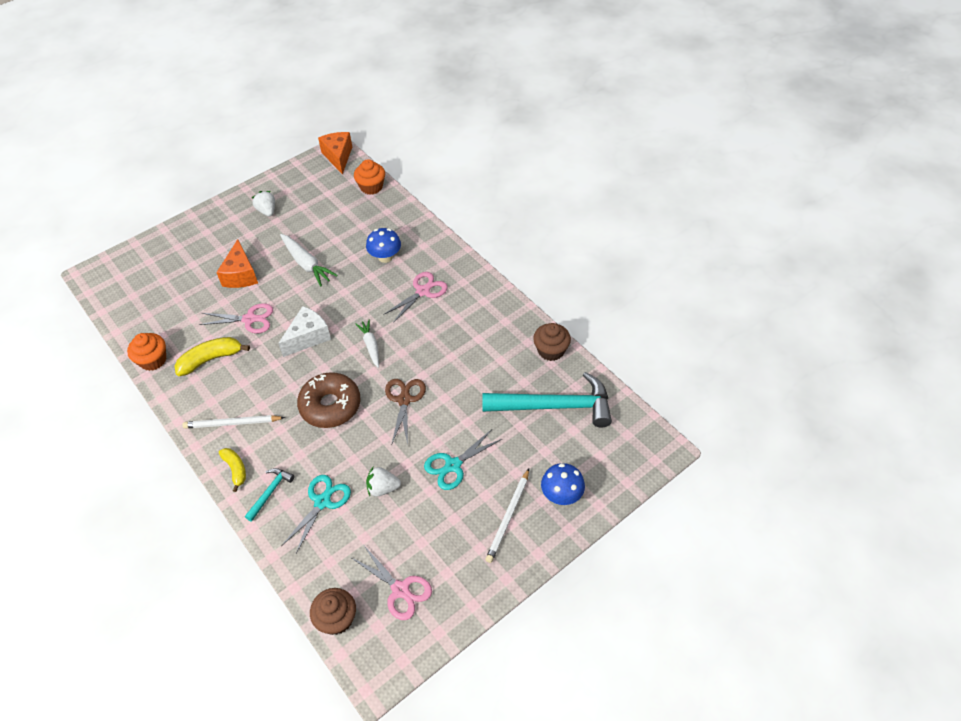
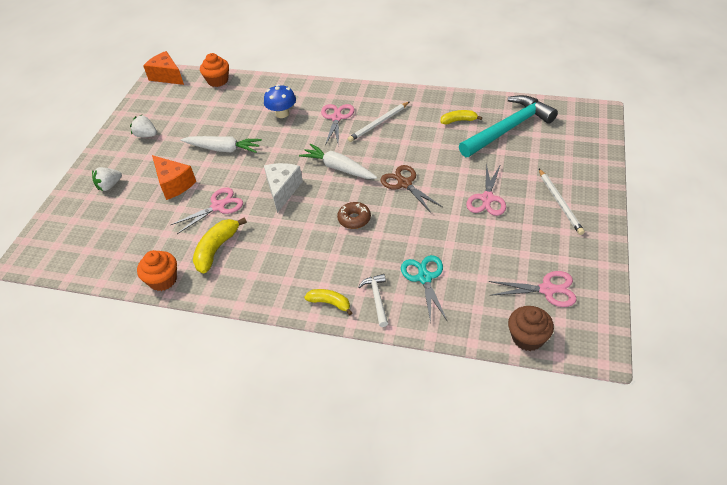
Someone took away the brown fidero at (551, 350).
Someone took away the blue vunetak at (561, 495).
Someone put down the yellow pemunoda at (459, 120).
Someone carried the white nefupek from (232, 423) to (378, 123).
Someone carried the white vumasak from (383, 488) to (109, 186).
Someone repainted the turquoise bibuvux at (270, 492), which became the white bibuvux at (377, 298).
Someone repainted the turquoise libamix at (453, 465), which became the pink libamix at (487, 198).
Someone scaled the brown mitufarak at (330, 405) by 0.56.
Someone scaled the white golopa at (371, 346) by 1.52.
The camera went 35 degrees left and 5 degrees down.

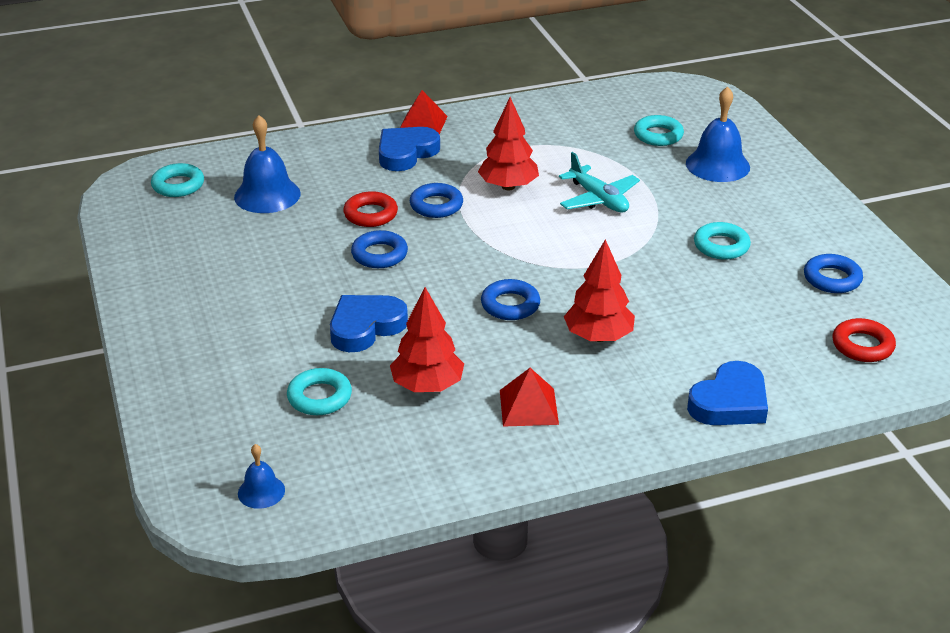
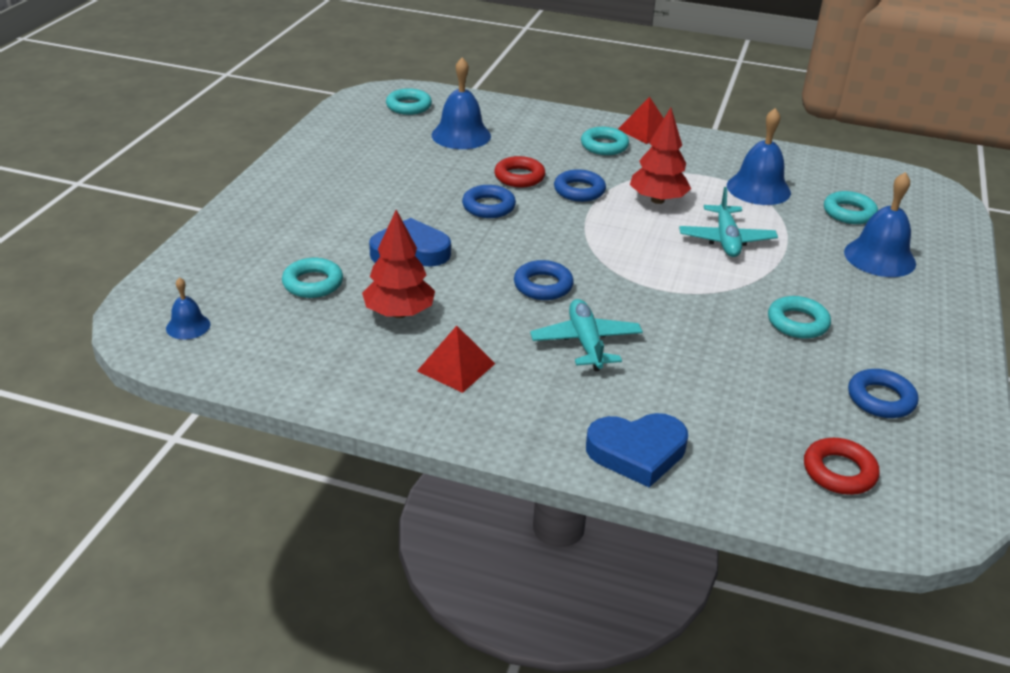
Someone put down the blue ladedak at (758, 189).
Someone swapped the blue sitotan at (406, 153) for the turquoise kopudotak at (604, 146).
Someone swapped the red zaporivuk at (598, 337) for the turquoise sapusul at (586, 343).
The camera went 35 degrees right and 0 degrees up.

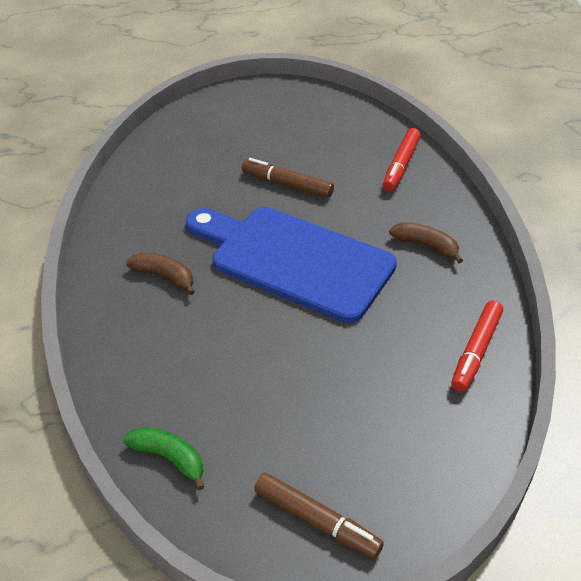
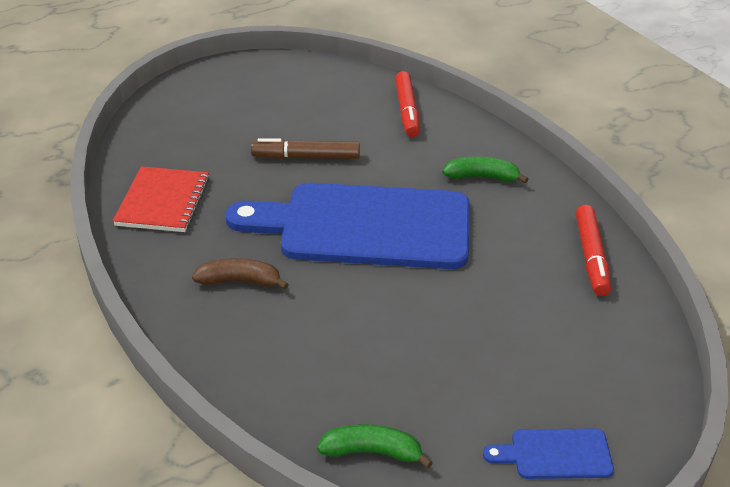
Someone put down the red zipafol at (163, 202).
Someone swapped the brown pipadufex at (317, 521) for the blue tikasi at (555, 454).
Someone repainted the brown pemunoda at (426, 246), which became the green pemunoda at (482, 177).
The camera went 25 degrees left and 5 degrees down.

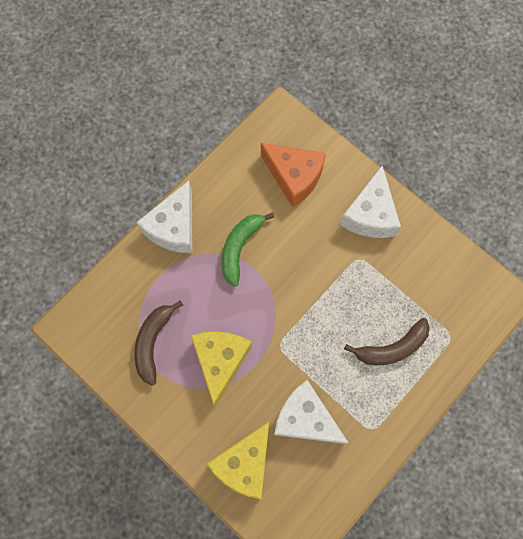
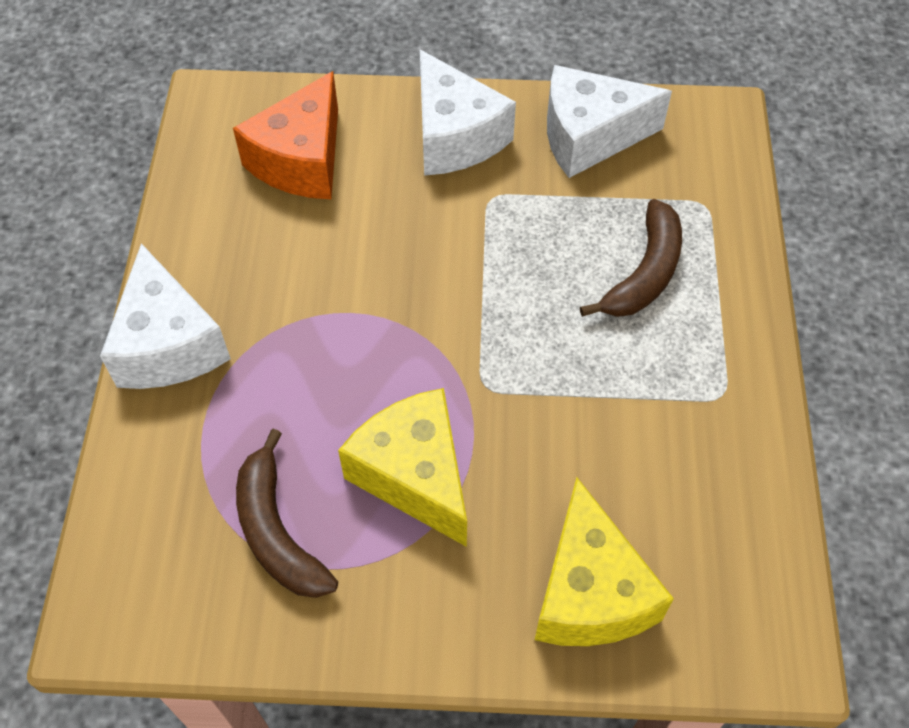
Someone took away the green pemunoda at (240, 248).
Someone carried the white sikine from (305, 418) to (589, 136).
Someone rotated the orange sikine at (294, 177) by 120 degrees clockwise.
The camera went 40 degrees left and 15 degrees down.

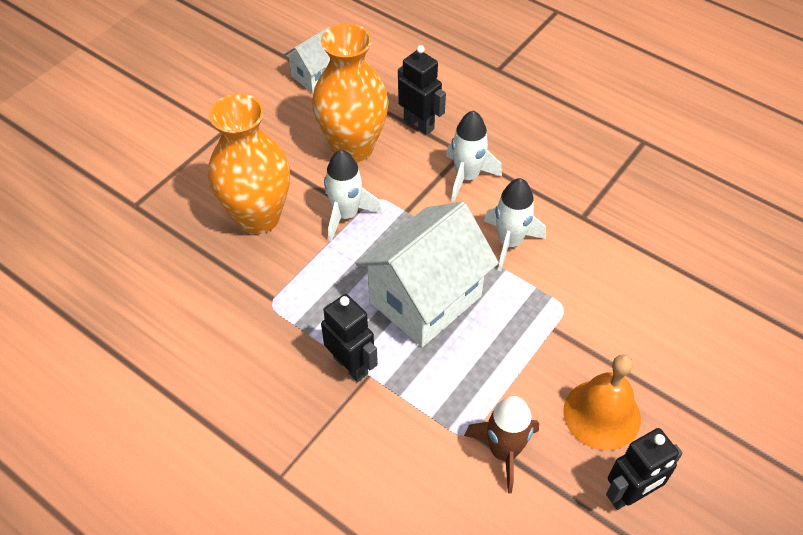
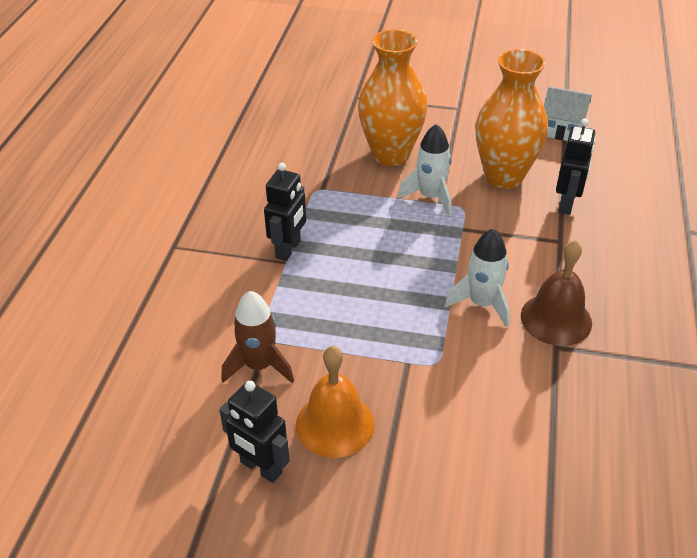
Someone took away the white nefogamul at (425, 299).
Someone took away the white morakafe at (467, 177).
Someone put down the brown ladedak at (556, 319).
The camera went 65 degrees right and 10 degrees down.

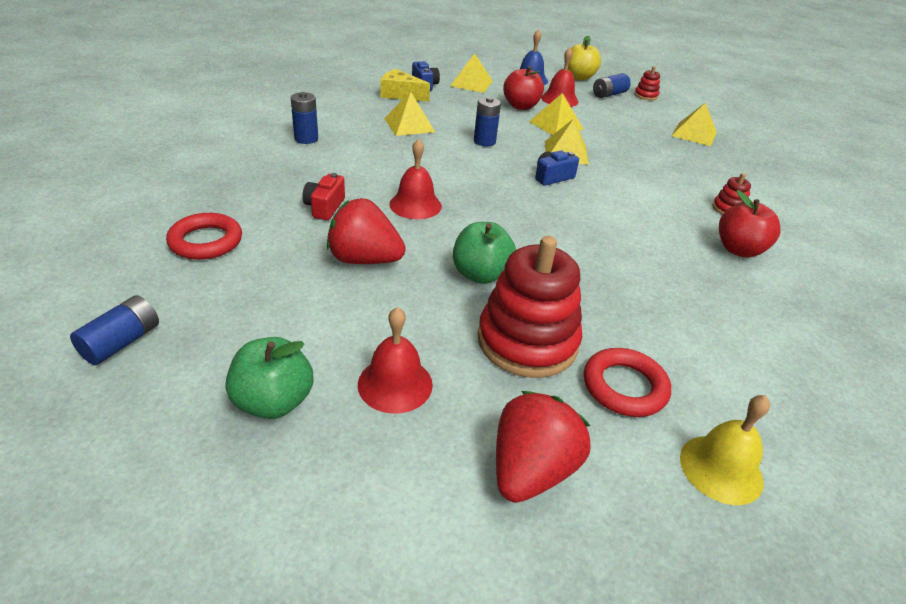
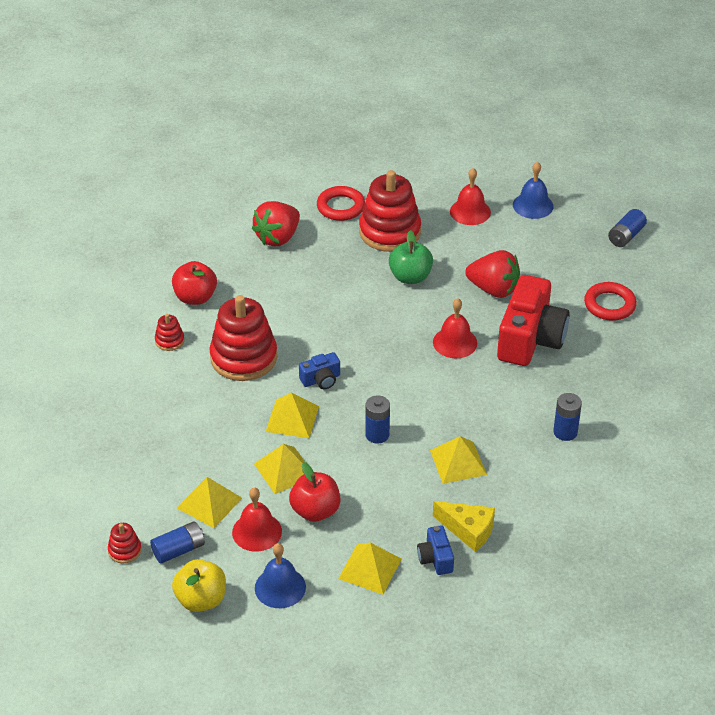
Someone took away the yellow ladedak at (721, 469).
Someone put down the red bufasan at (243, 358).
Someone carried the red vumasak from (531, 470) to (278, 238).
Someone carried the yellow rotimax from (694, 134) to (209, 503).
Someone swapped the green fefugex at (273, 402) for the blue ladedak at (533, 205).
Someone scaled the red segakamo at (324, 207) by 2.18.
The camera went 170 degrees left and 5 degrees up.

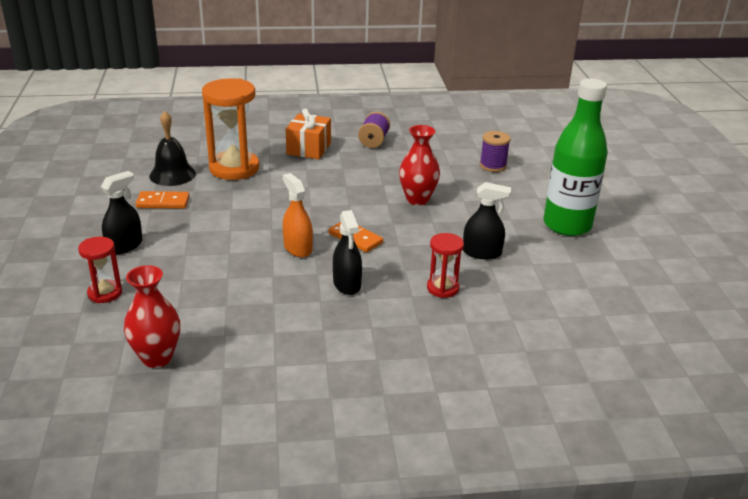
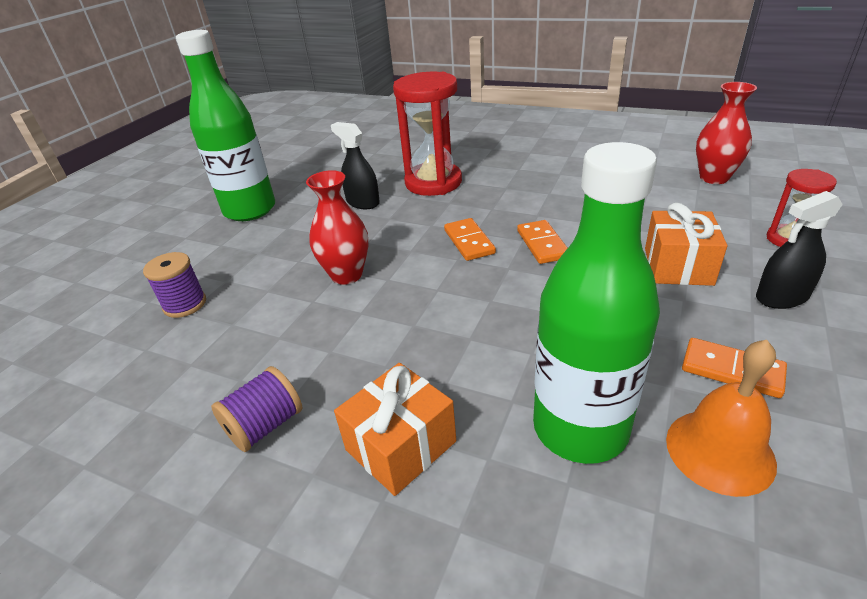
Someone took away the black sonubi at (347, 284).
Someone put down the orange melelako at (678, 266).
Someone swapped the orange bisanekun at (234, 168) for the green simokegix at (580, 428).
Someone swapped the orange sonubi at (298, 248) for the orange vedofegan at (542, 244).
Someone repainted the black ladedak at (172, 174), which became the orange ladedak at (719, 451).
Someone scaled the red bisanekun at (442, 288) by 1.90.
The camera went 145 degrees left and 5 degrees up.

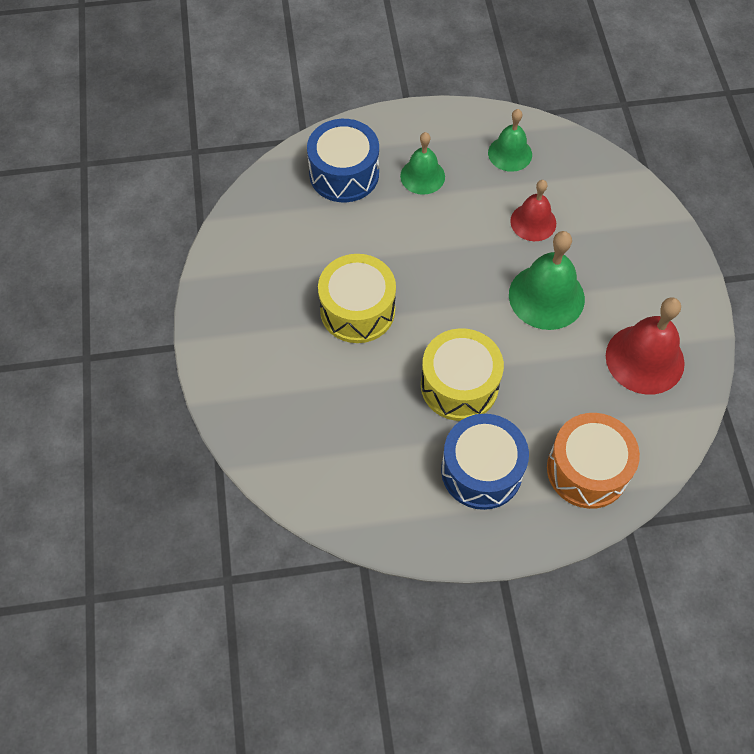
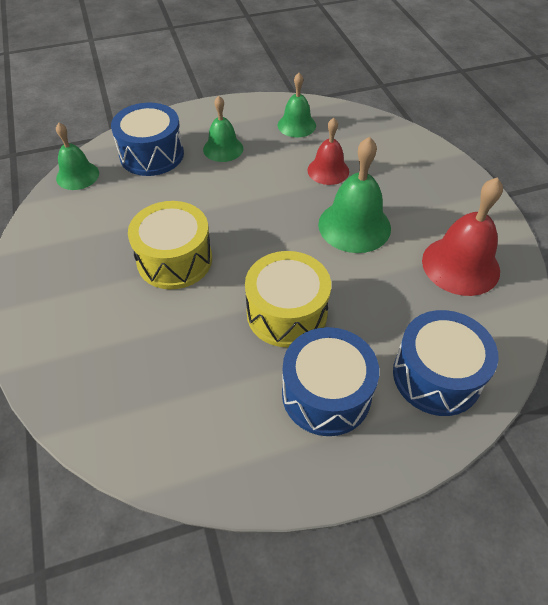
Someone put down the green ladedak at (77, 175).
Someone repainted the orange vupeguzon at (587, 470), which became the blue vupeguzon at (436, 376).
The camera went 10 degrees left and 10 degrees down.

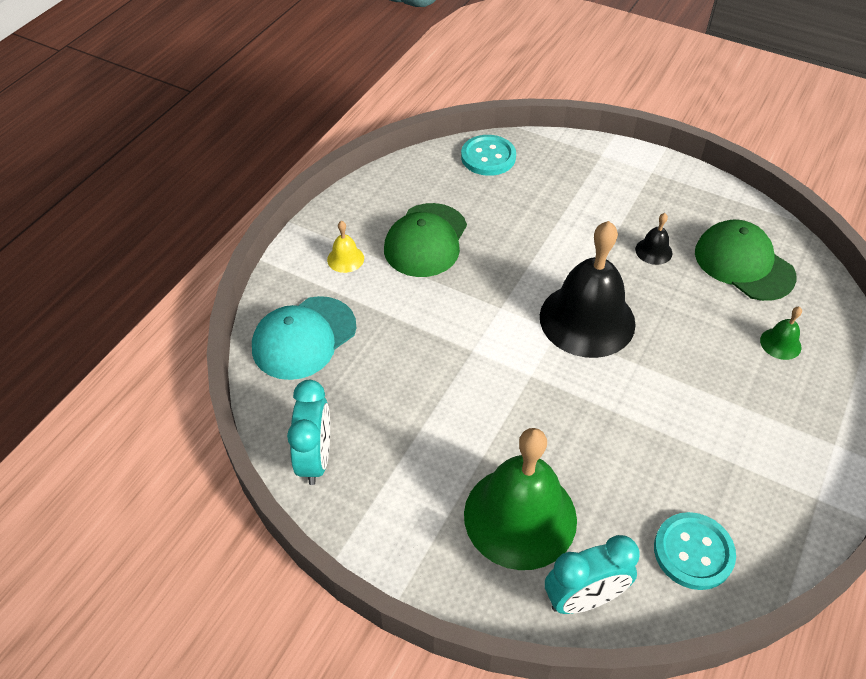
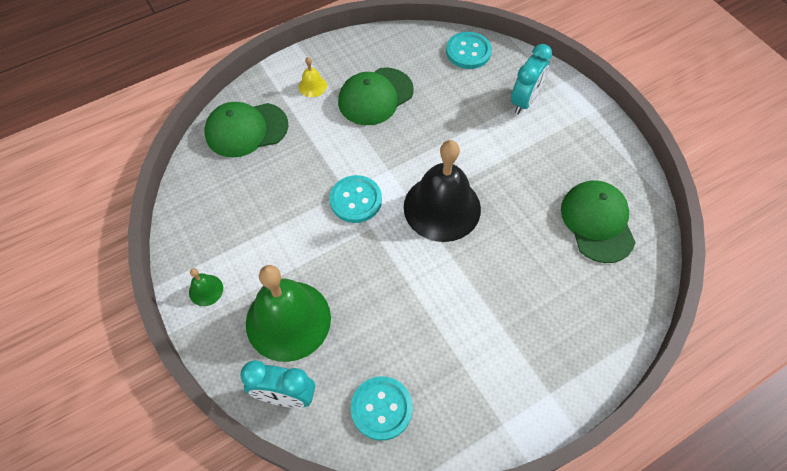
Someone took away the black ladedak at (653, 251).
Someone put down the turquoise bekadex at (356, 200).
Someone carried the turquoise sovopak from (315, 458) to (524, 101).
Someone carried the green ladedak from (780, 343) to (206, 290).
Someone repainted the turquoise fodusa at (304, 338), which became the green fodusa at (246, 130).
The camera went 30 degrees right and 10 degrees up.

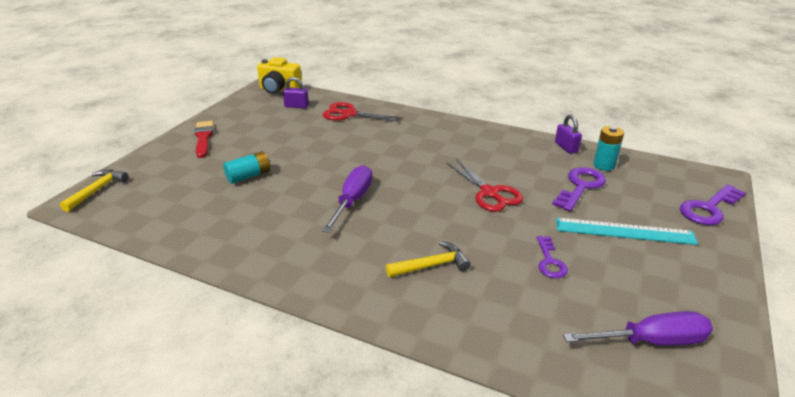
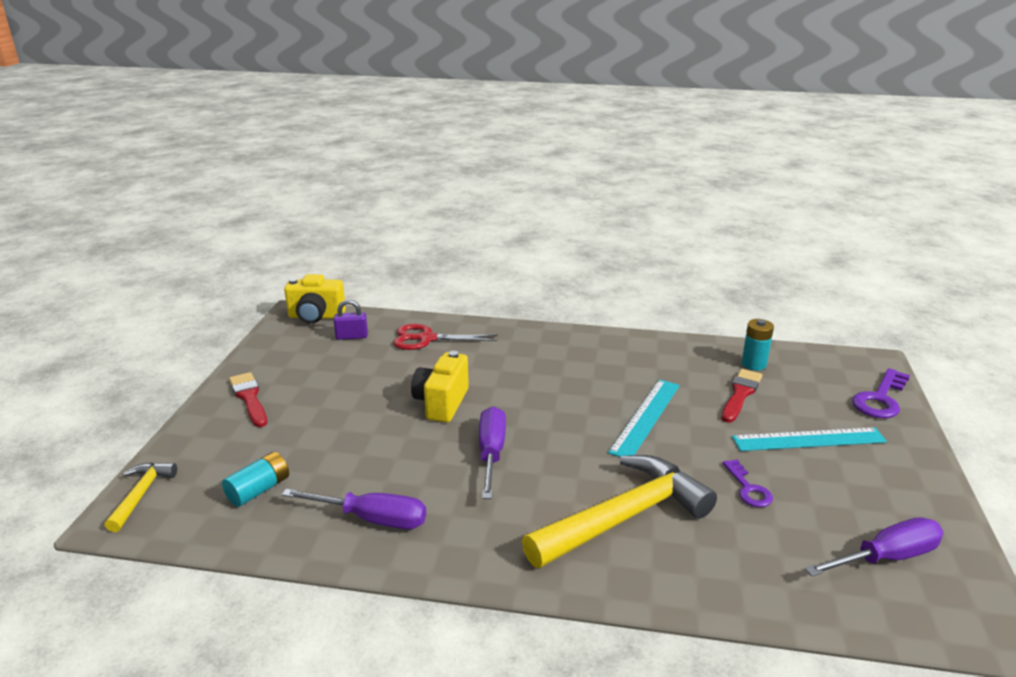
Someone took away the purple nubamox at (566, 147).
Someone put down the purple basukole at (371, 519).
Someone put down the yellow segakamo at (442, 403).
Someone carried the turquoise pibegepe from (249, 176) to (259, 490).
Someone swapped the red libamix at (489, 193) for the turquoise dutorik at (646, 417).
Someone swapped the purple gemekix at (580, 186) for the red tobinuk at (740, 394).
Someone scaled the yellow bibuvux at (432, 265) by 2.06.
The camera went 15 degrees left and 5 degrees down.

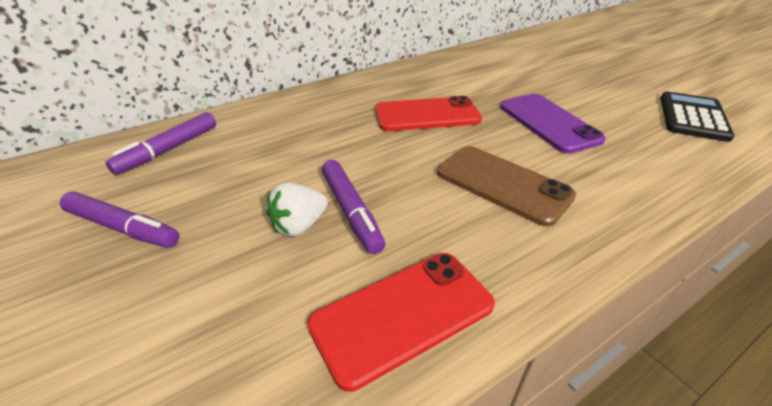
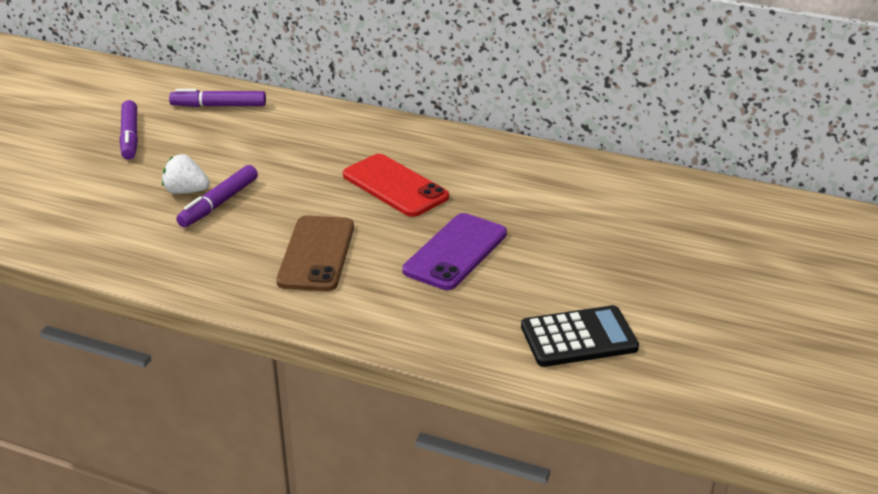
Someone took away the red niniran at (402, 314).
The camera went 55 degrees right and 5 degrees down.

